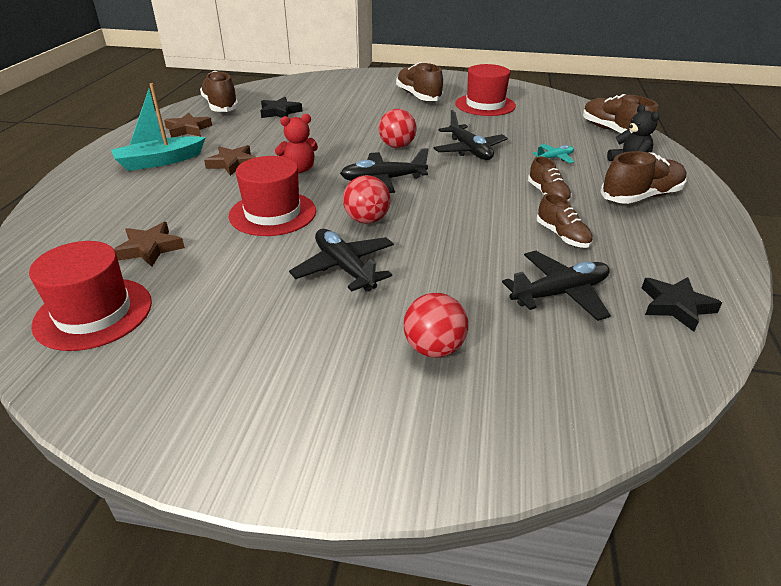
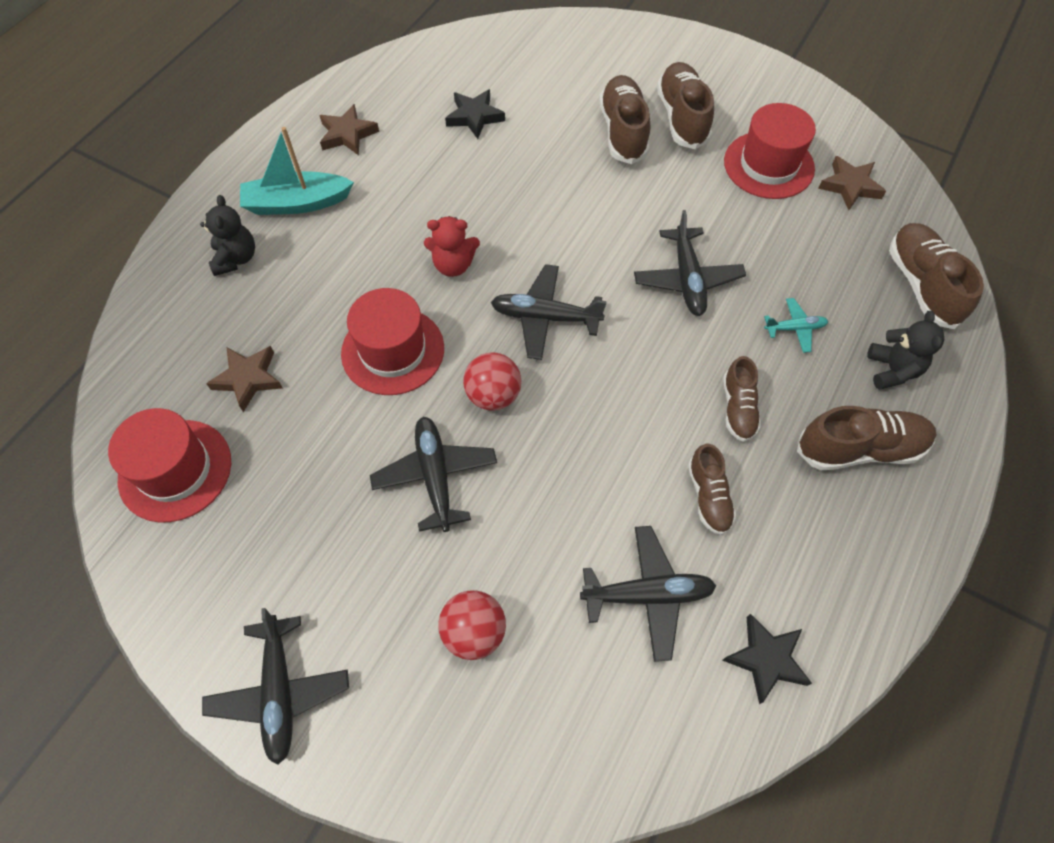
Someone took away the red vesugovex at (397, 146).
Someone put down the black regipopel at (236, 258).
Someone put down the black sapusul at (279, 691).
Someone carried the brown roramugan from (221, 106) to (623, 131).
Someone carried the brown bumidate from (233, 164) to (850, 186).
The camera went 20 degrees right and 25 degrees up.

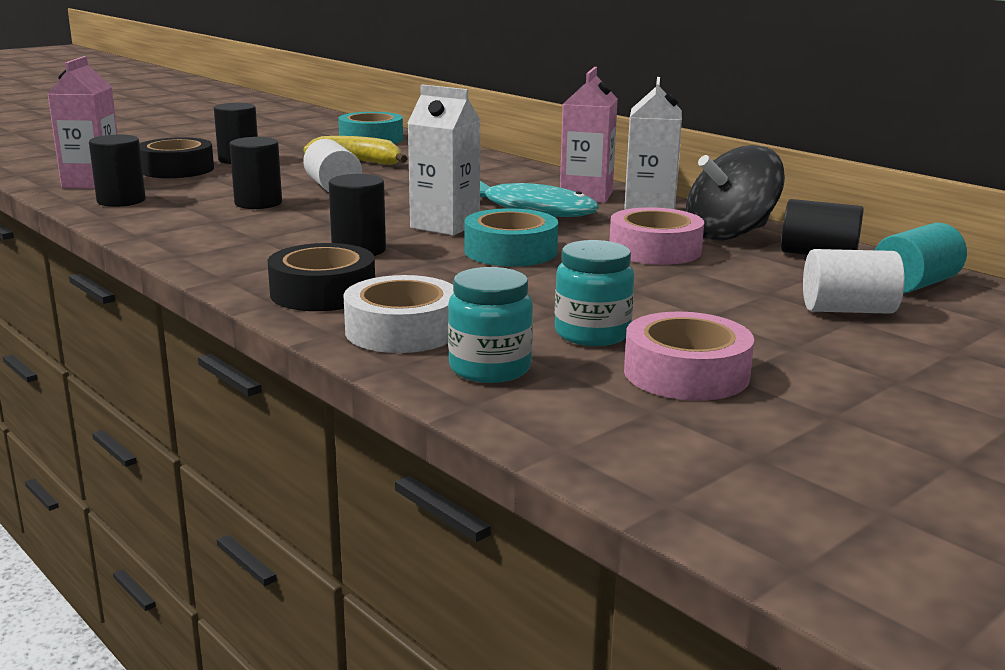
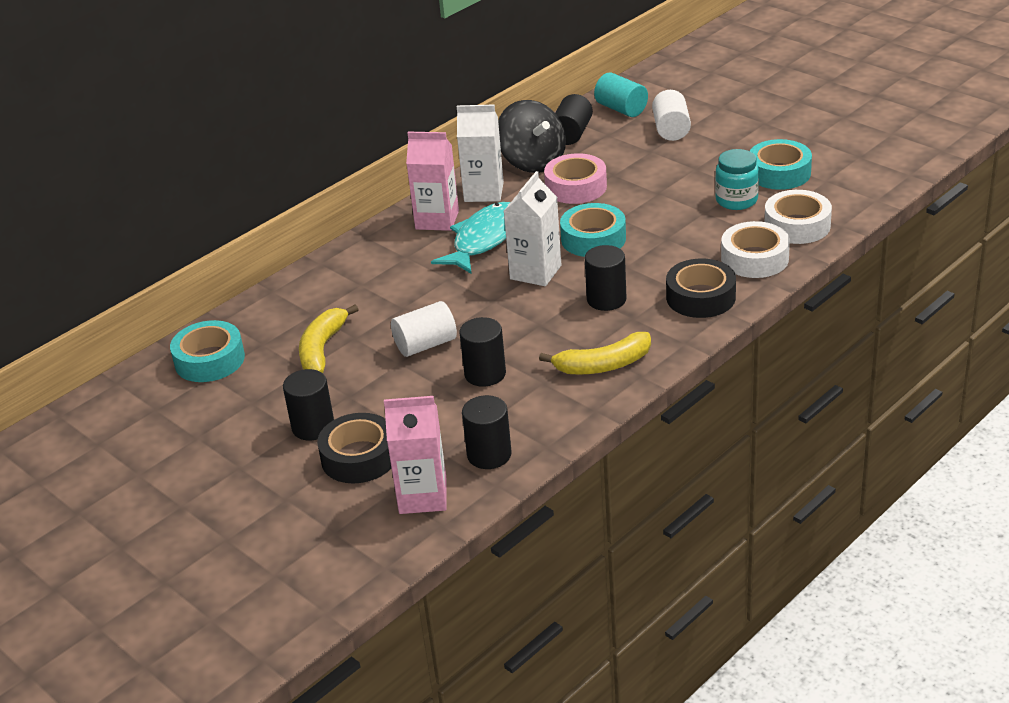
Someone put down the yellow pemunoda at (603, 365).
Someone swapped the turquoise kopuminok at (490, 368) for the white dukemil at (797, 225).
Someone repainted the pink dukemil at (686, 373), which became the turquoise dukemil at (779, 173).
The camera went 90 degrees left and 15 degrees up.

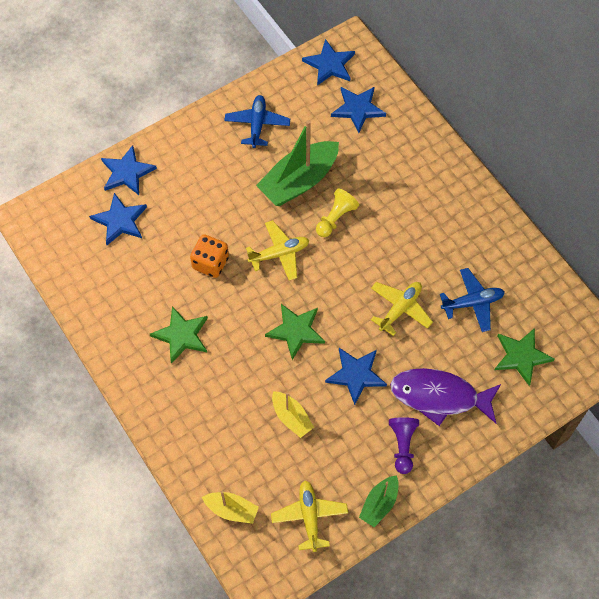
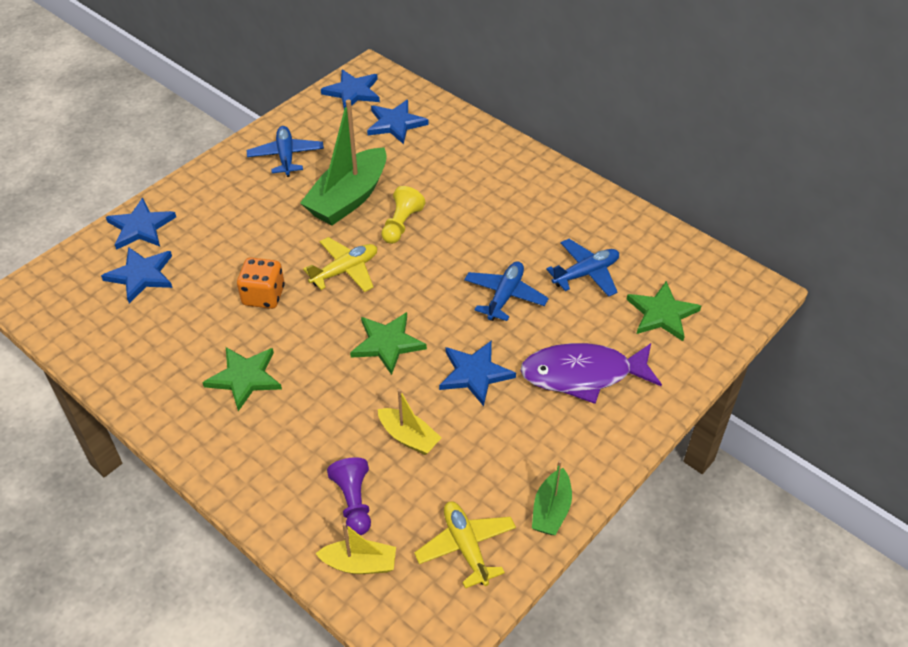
Someone carried the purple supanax from (402, 446) to (354, 502).
Someone repainted the yellow sapusul at (400, 309), which became the blue sapusul at (505, 296).
The camera went 15 degrees left and 15 degrees down.

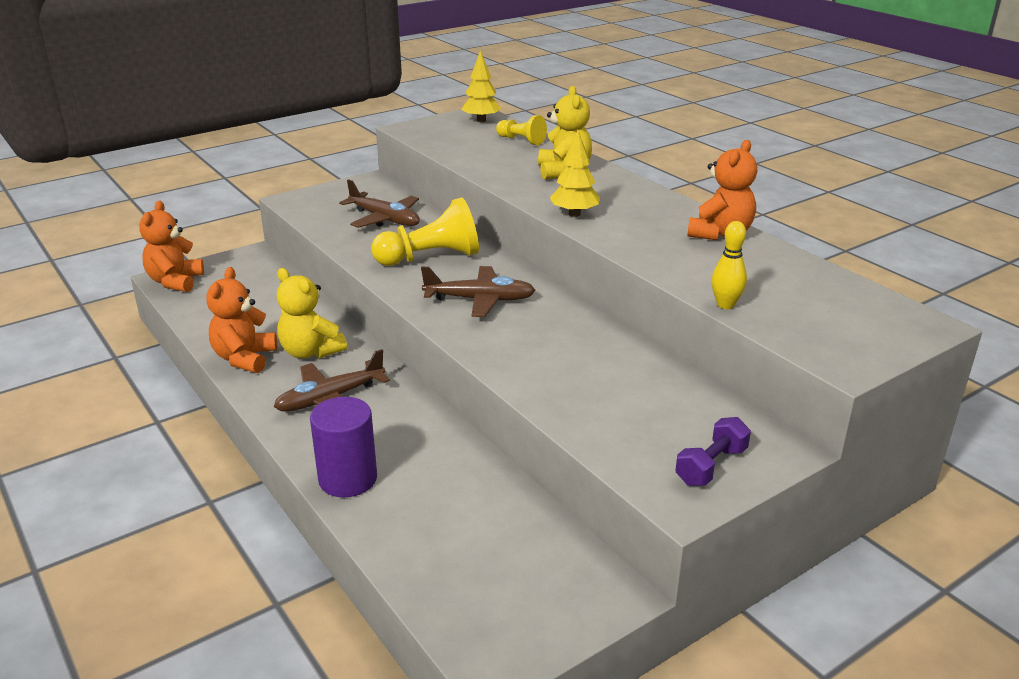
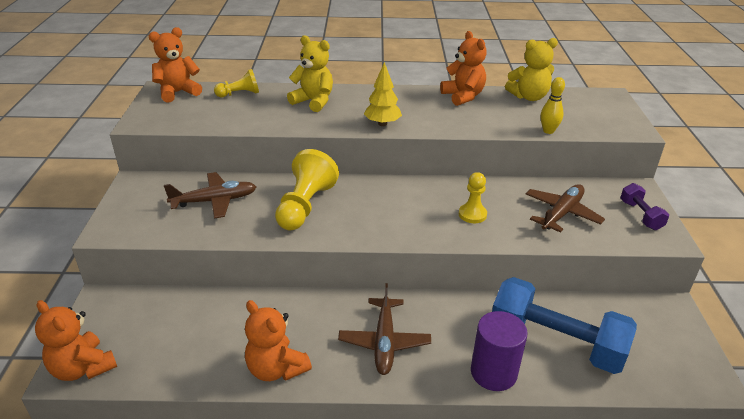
Someone put down the yellow supanax at (472, 214).
Someone put down the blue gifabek at (555, 342).
Someone carried the yellow regipopel from (310, 352) to (529, 97).
Someone carried the brown sapusul from (479, 300) to (561, 213).
Someone swapped the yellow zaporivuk at (481, 120) for the orange regipopel at (178, 92).
The camera went 55 degrees left and 5 degrees up.

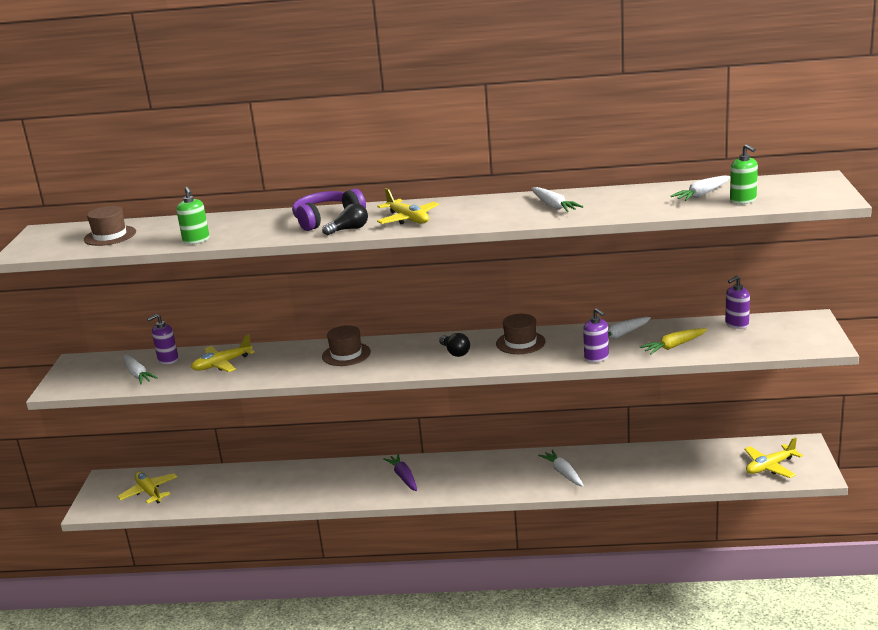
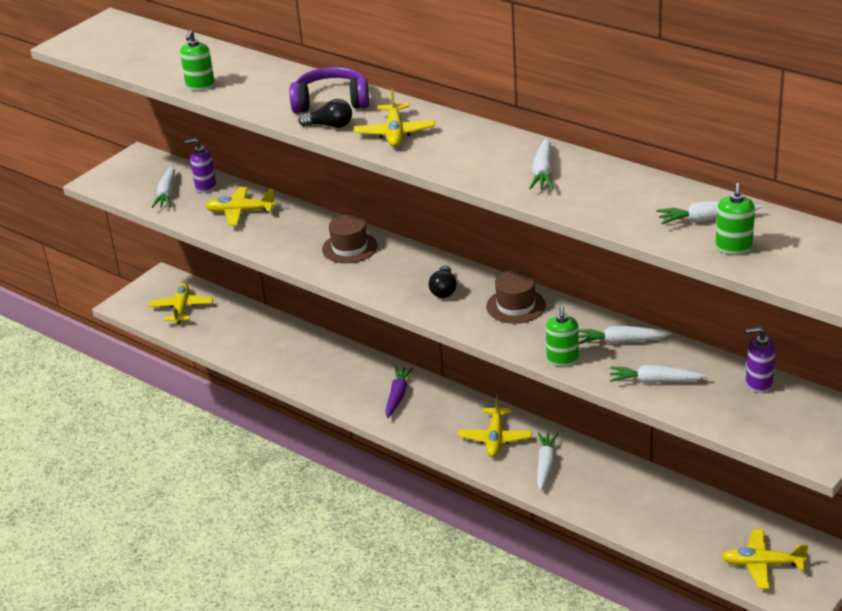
Someone took away the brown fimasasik at (110, 236).
Someone put down the yellow sapusul at (495, 438).
Someone repainted the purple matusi at (596, 357), which became the green matusi at (562, 359).
Someone repainted the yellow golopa at (674, 346), which became the white golopa at (655, 381).
The camera went 35 degrees right and 10 degrees up.

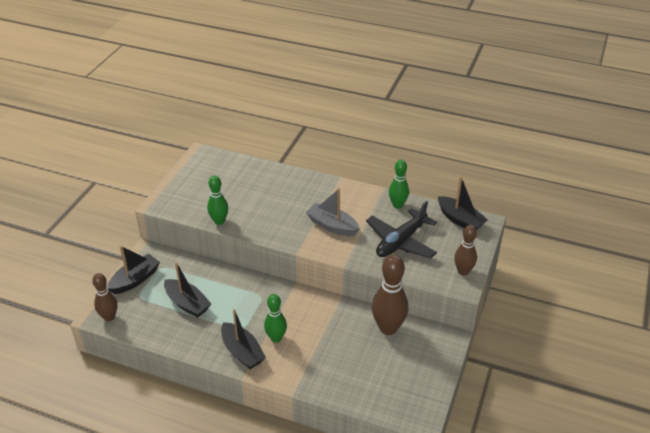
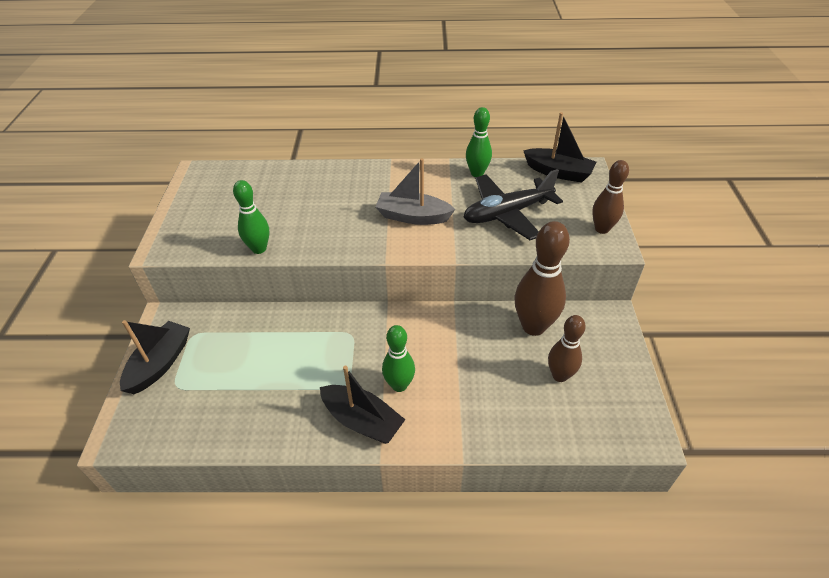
Someone took away the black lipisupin at (187, 304).
Someone carried the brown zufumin from (109, 317) to (560, 375).
Someone rotated the black sapusul at (401, 241) by 45 degrees clockwise.
The camera went 20 degrees left and 5 degrees up.

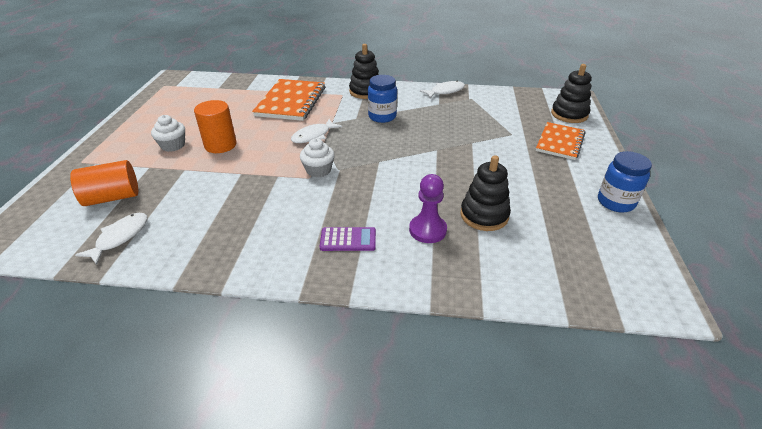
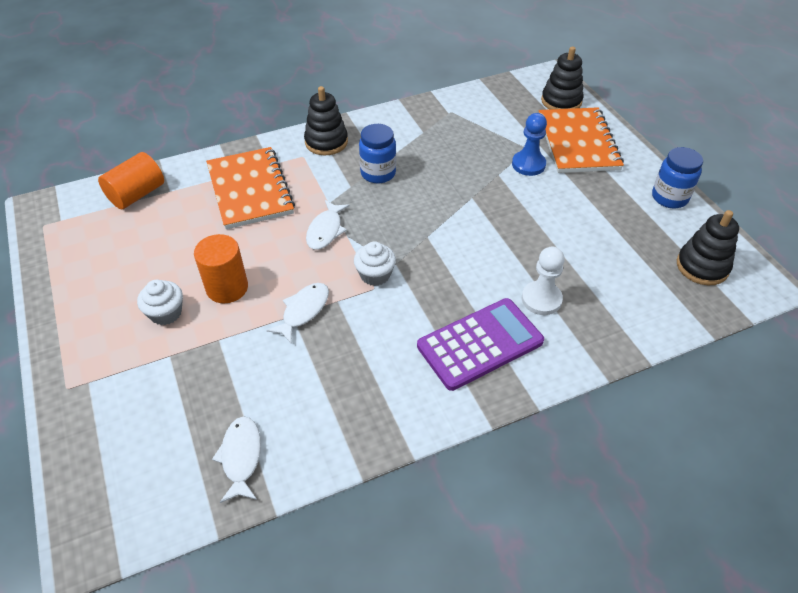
Someone put down the blue supanax at (528, 164).
Someone carried the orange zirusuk from (112, 197) to (137, 194).
Someone carried the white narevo from (445, 91) to (303, 311).
Someone carried the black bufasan from (484, 215) to (702, 266).
Someone repainted the purple supanax at (427, 230), which became the white supanax at (541, 299).
Someone scaled the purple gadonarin at (348, 239) by 1.90.
Someone scaled the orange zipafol at (560, 142) by 1.51.
The camera went 30 degrees left and 10 degrees up.

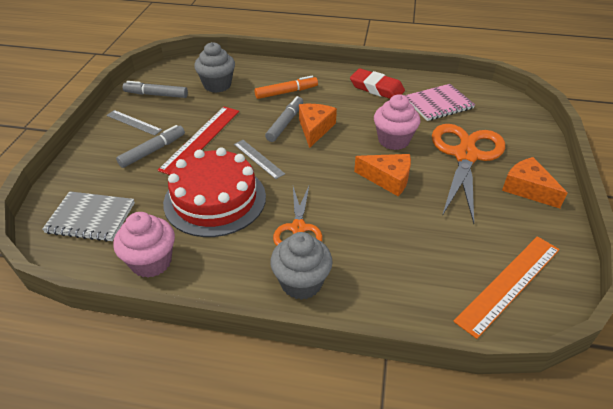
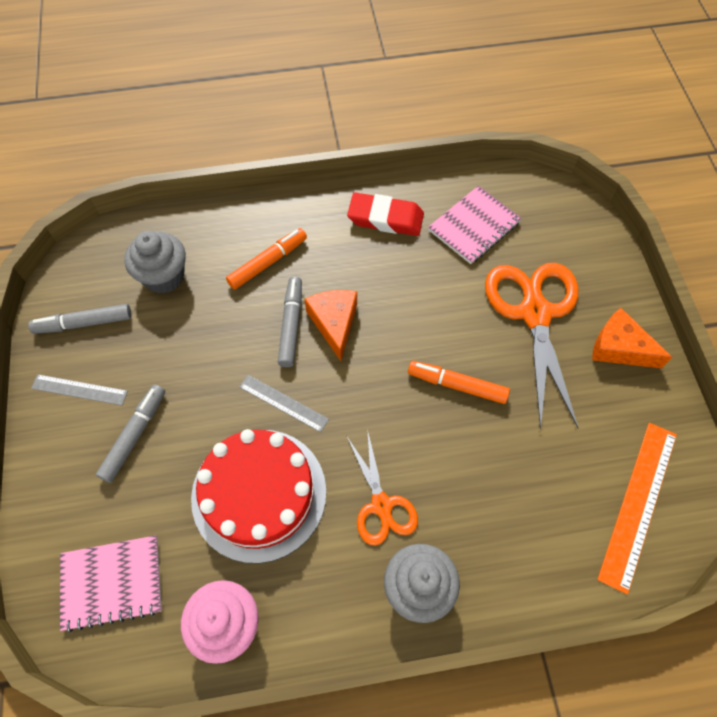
Someone took away the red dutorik at (201, 139).
Someone took away the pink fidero at (393, 140).
Someone swapped the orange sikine at (388, 179) for the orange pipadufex at (457, 385).
Someone repainted the grey zipafol at (91, 218), which became the pink zipafol at (112, 583).
The camera went 20 degrees left and 20 degrees up.

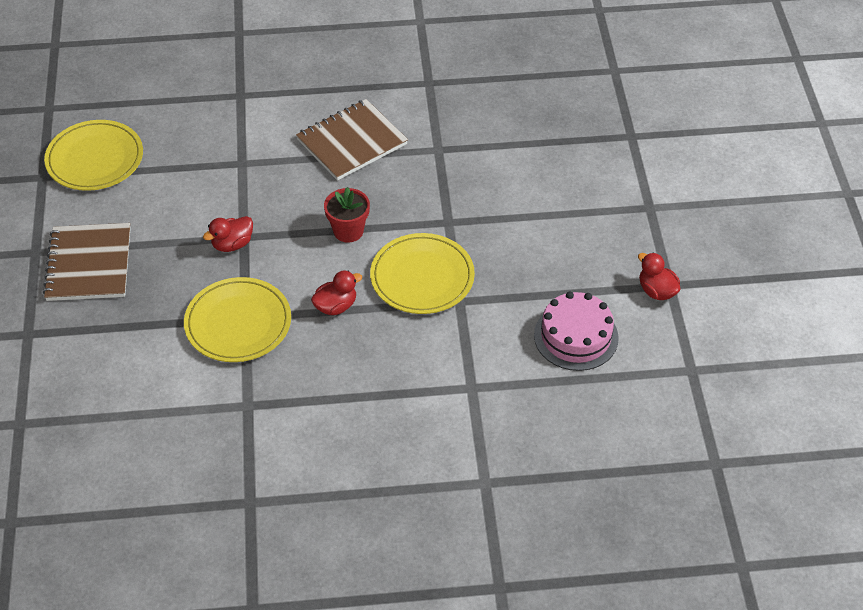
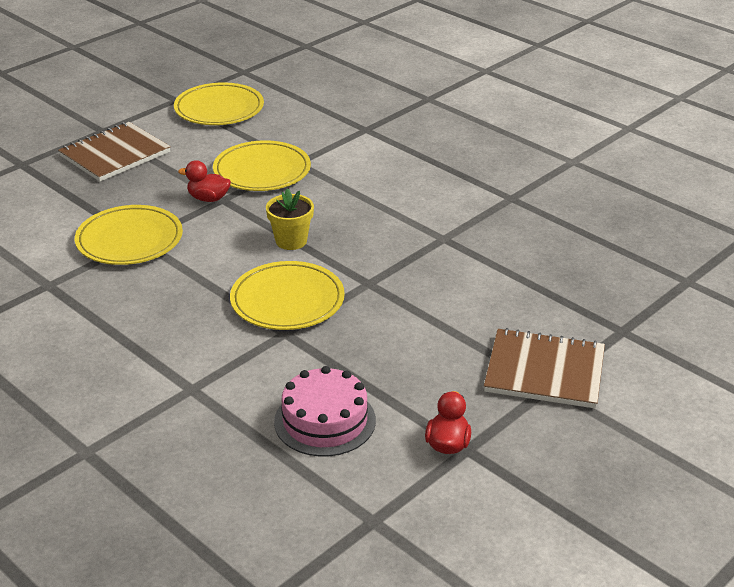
Someone took away the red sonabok at (336, 306).
Someone put down the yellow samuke at (262, 171).
Someone carried the brown zipafol from (351, 142) to (544, 371).
Someone repainted the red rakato at (348, 231), which became the yellow rakato at (291, 241).
The camera went 50 degrees right and 15 degrees down.

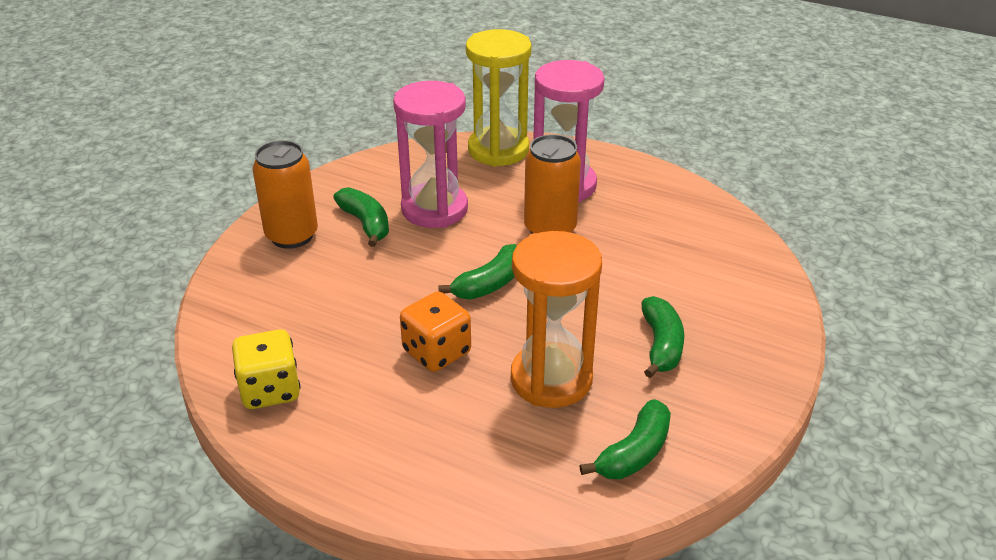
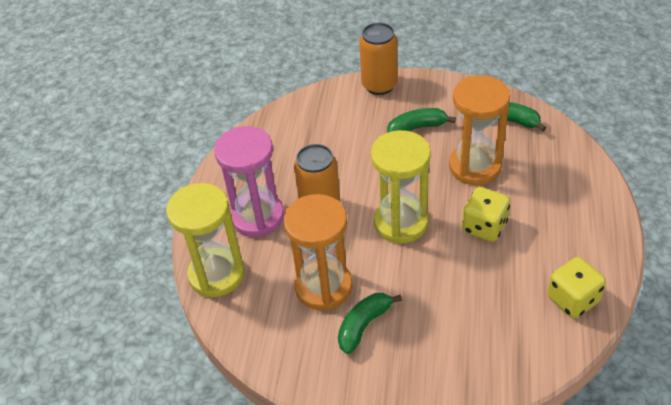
Someone carried the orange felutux from (292, 236) to (379, 85).
Someone swapped the green pemunoda at (489, 284) for the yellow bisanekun at (401, 222).
Someone repainted the pink bisanekun at (434, 209), which became the orange bisanekun at (323, 287).
Someone repainted the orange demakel at (436, 352), which became the yellow demakel at (484, 227).
The camera went 105 degrees left and 10 degrees up.

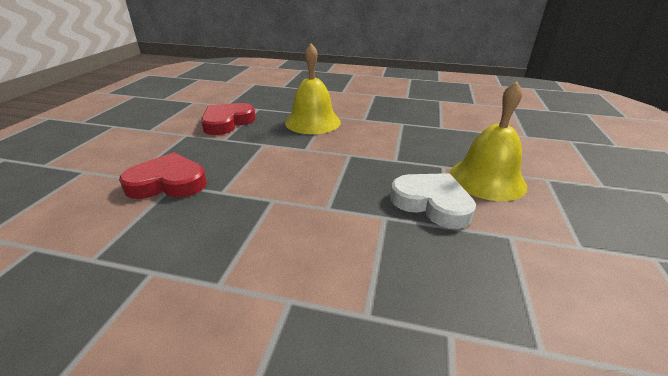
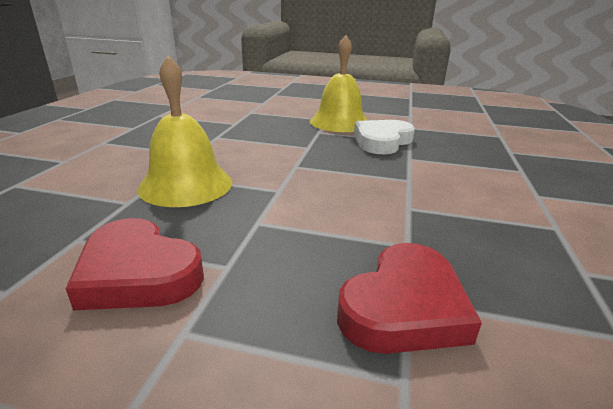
Someone rotated the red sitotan at (168, 183) by 135 degrees counterclockwise.
The camera went 90 degrees left and 5 degrees down.

